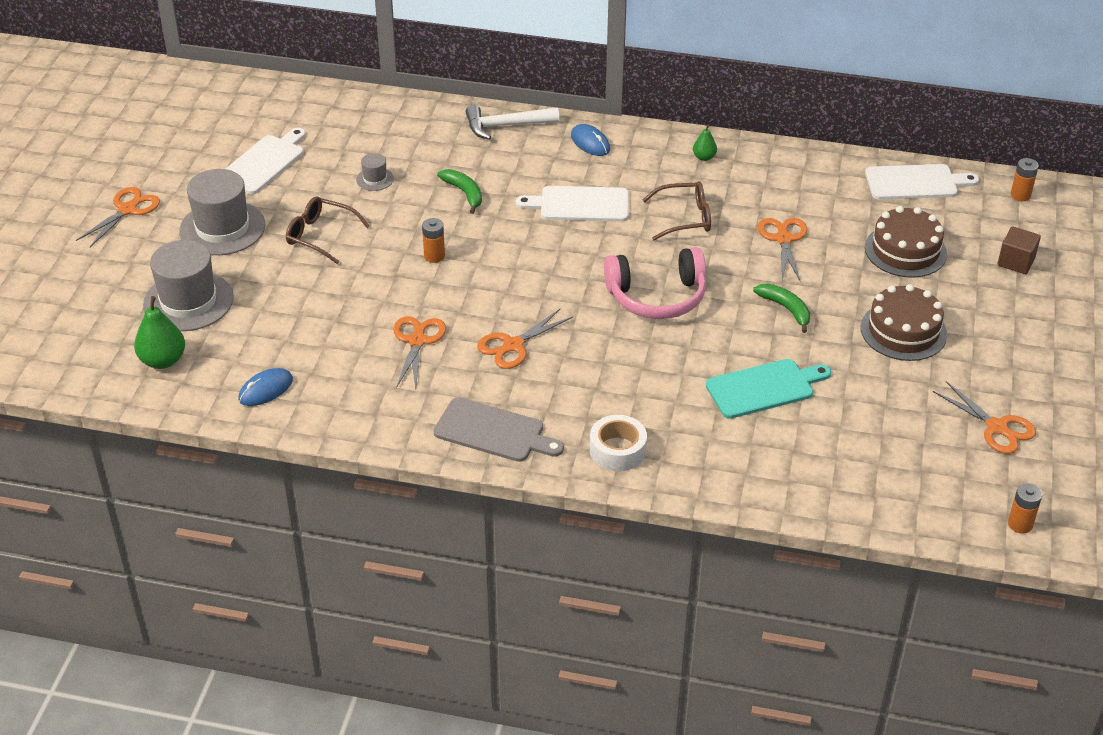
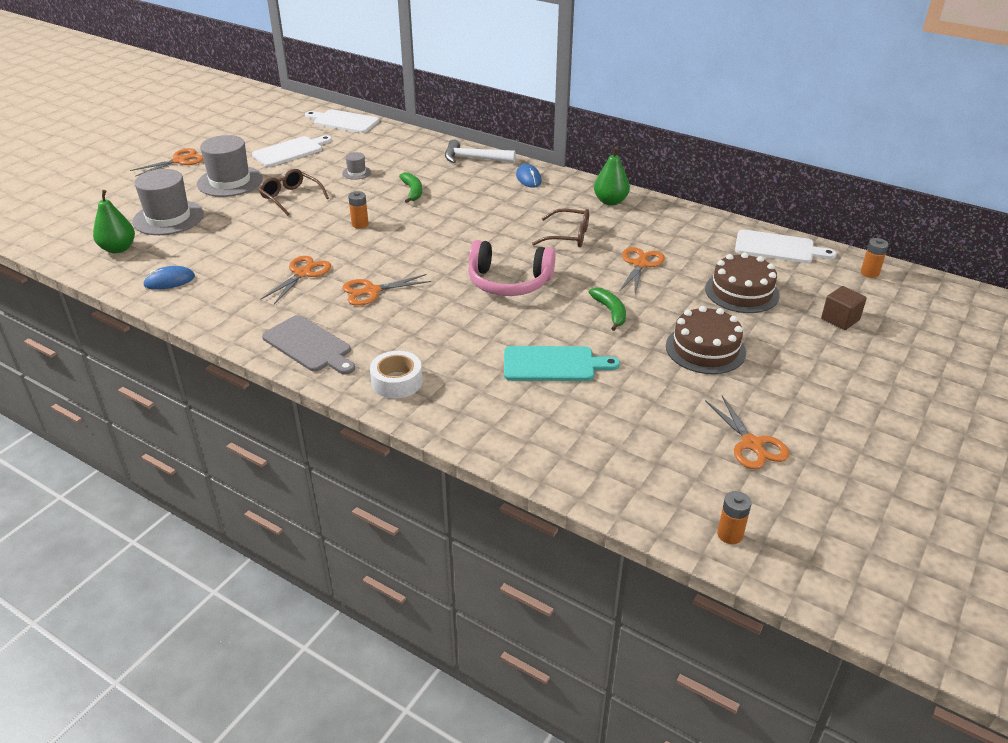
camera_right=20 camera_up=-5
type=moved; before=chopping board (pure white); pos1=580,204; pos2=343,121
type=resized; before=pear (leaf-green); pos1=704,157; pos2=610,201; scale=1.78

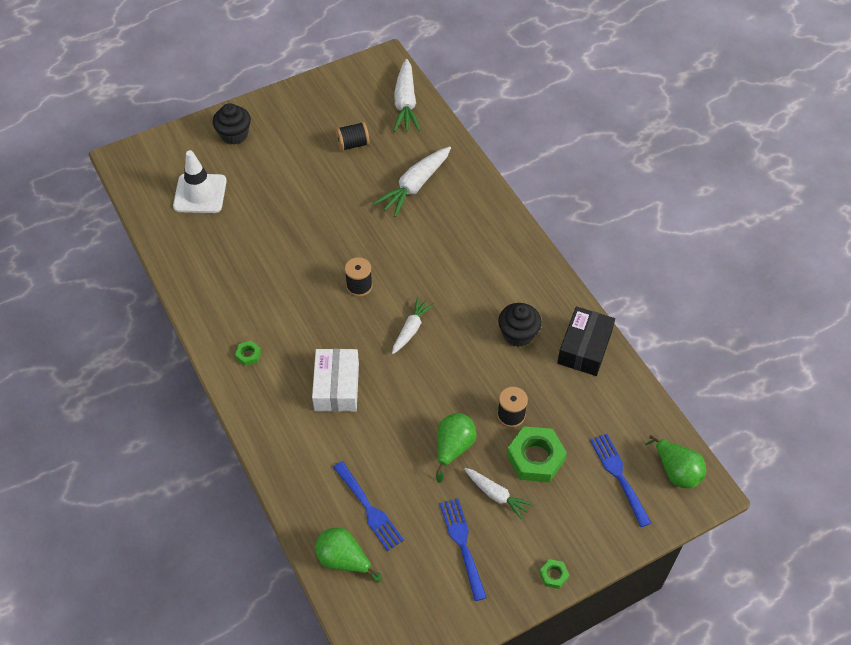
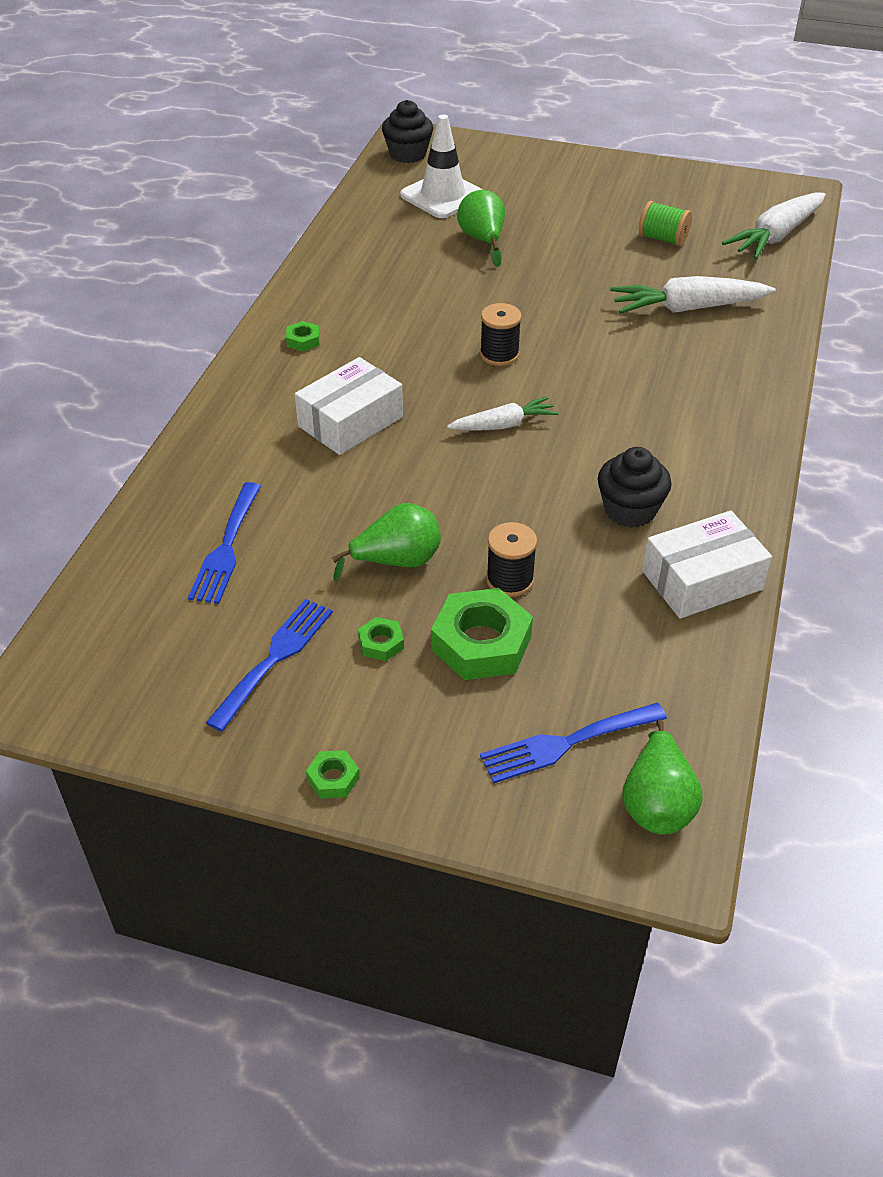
camera_right=45 camera_up=-10
type=moved; before=muffin (black); pos1=234,135; pos2=408,154
type=moved; before=pear (leaf-green); pos1=344,560; pos2=483,241
type=replaced; before=toy carrot (pure white); after=hexagon nut (leaf-green); pos1=496,495; pos2=381,643
type=recoloured; before=bobbin (black); after=bobbin (leaf-green); pos1=353,144; pos2=662,239
type=recoloured; before=box (black); after=box (pure white); pos1=584,348; pos2=702,580
type=turned; before=fork (blue); pos1=618,475; pos2=566,743; turn=-135

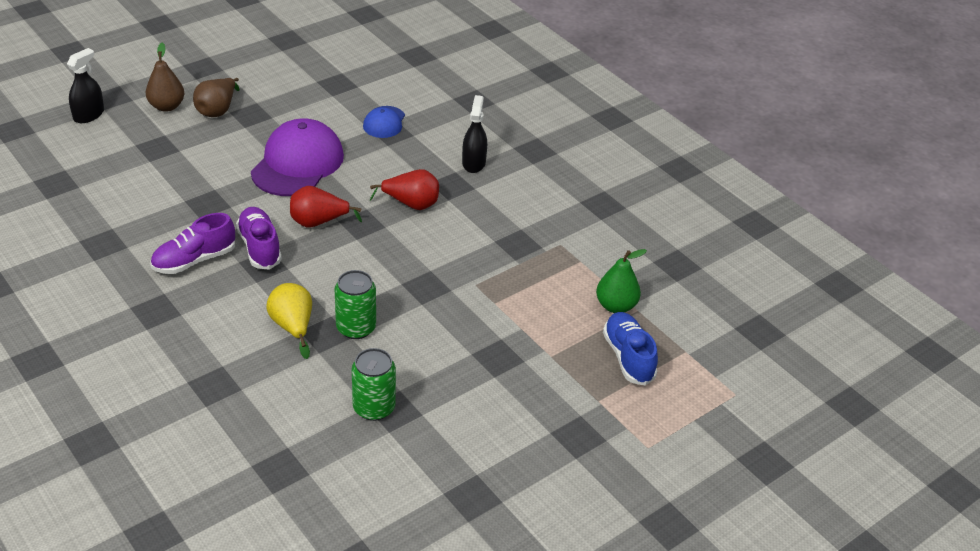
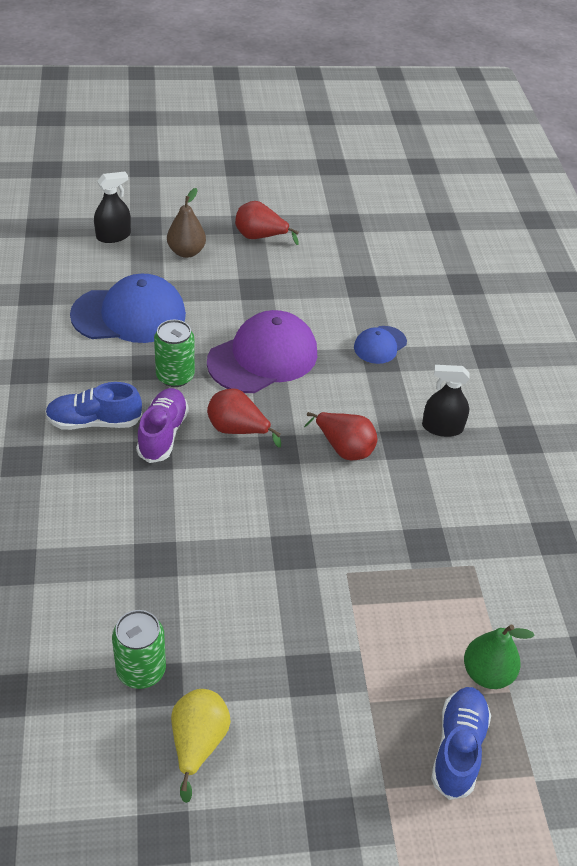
camera_right=30 camera_up=5
type=removed; before=pear (russet); pos1=217,110
type=added; after=peaked cap (blue); pos2=129,315
type=added; after=pear (red); pos2=260,237
type=moved; before=pear (yellow); pos1=293,327; pos2=198,743
type=moved; before=soda can (leaf-green); pos1=356,328; pos2=175,376
type=recoloured; before=sneaker (purple); after=sneaker (blue); pos1=194,260; pos2=94,422
type=turned; before=spray cleaner (black); pos1=473,163; pos2=442,427; turn=-120

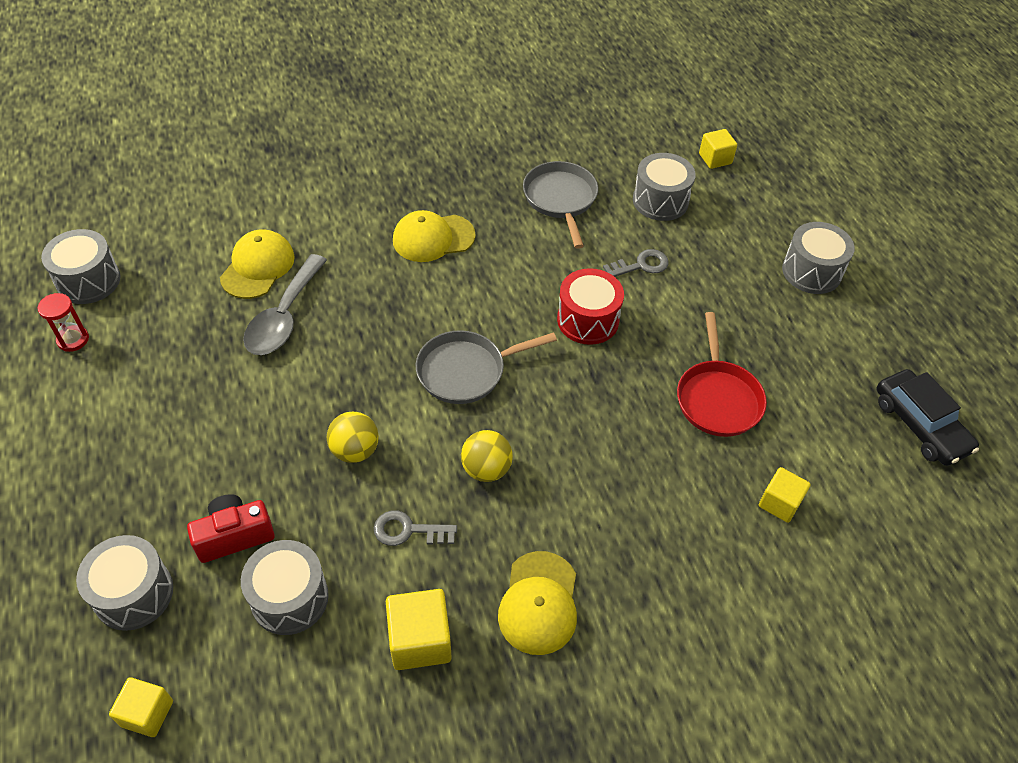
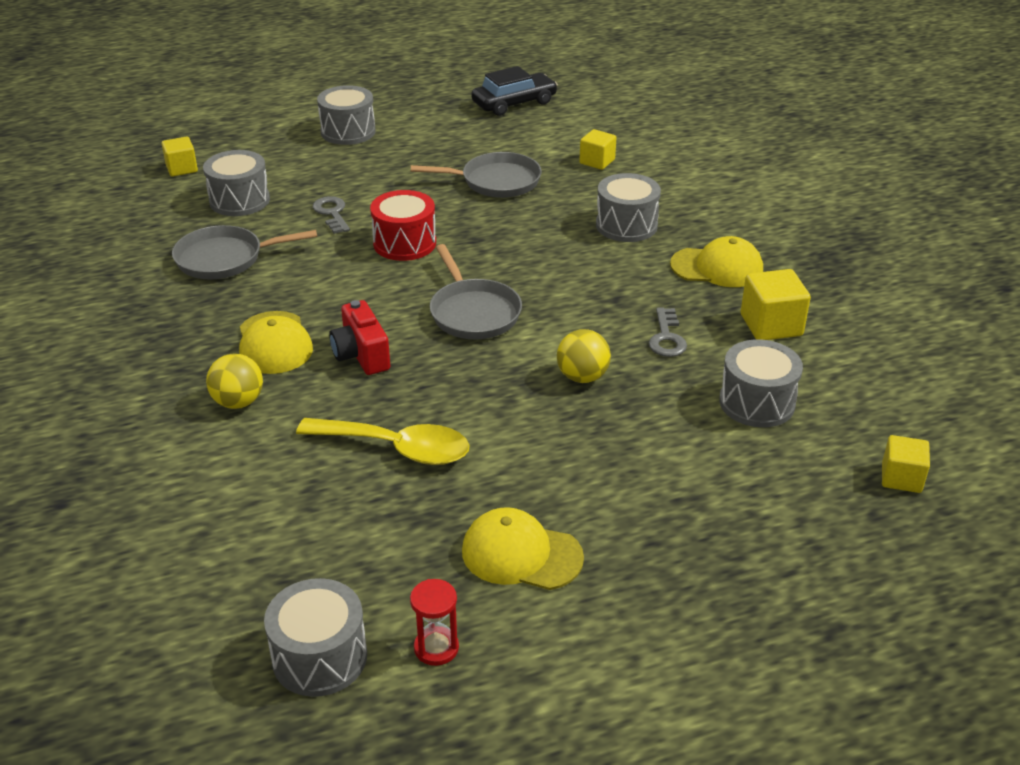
camera_right=-90 camera_up=-15
type=moved; before=snare drum (gray); pos1=134,593; pos2=626,225
type=moved; before=compact camera (red); pos1=234,536; pos2=361,355
type=moved; before=peaked cap (yellow); pos1=258,267; pos2=521,554
type=moved; before=sphere (yellow); pos1=486,469; pos2=238,402
type=recoloured; before=teaspoon (gray); after=teaspoon (yellow); pos1=284,317; pos2=396,448
type=recoloured; before=pan (red); after=pan (gray); pos1=718,398; pos2=495,181

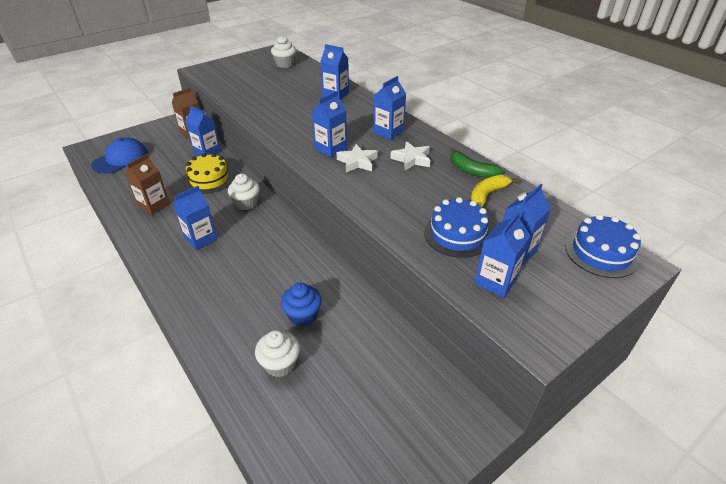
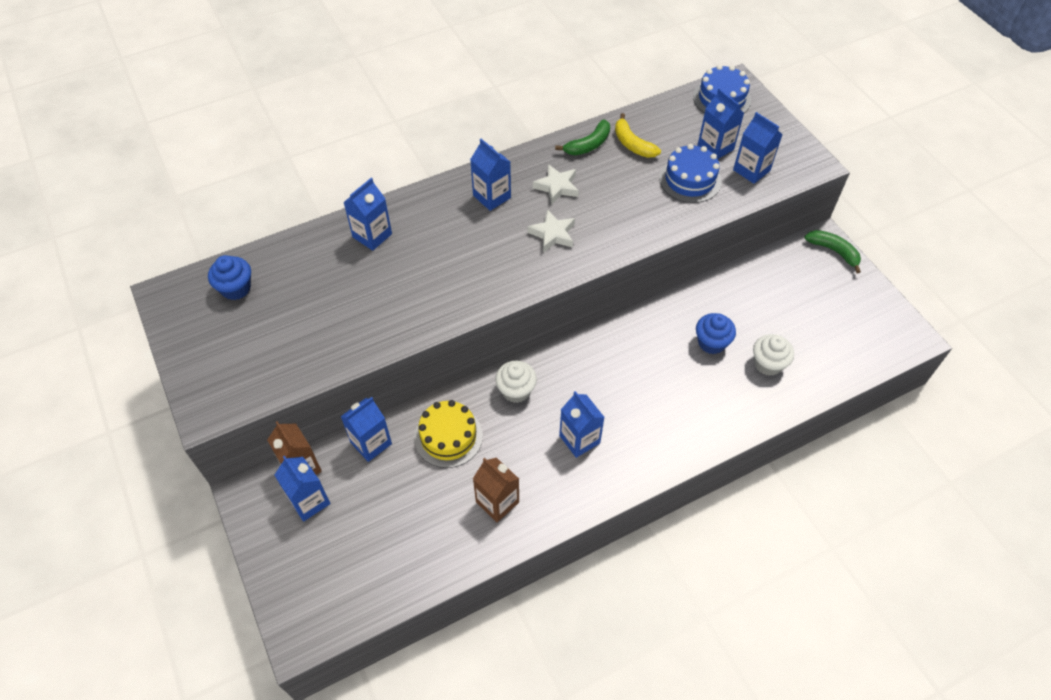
camera_right=-80 camera_up=15
type=removed; before=peaked cap (blue); pos1=120,159
type=added; after=toy banana (leaf-green); pos2=833,251
type=moved; before=juice carton (blue); pos1=330,149; pos2=309,501
type=recoloured; before=muffin (pure white); after=muffin (blue); pos1=285,64; pos2=236,288

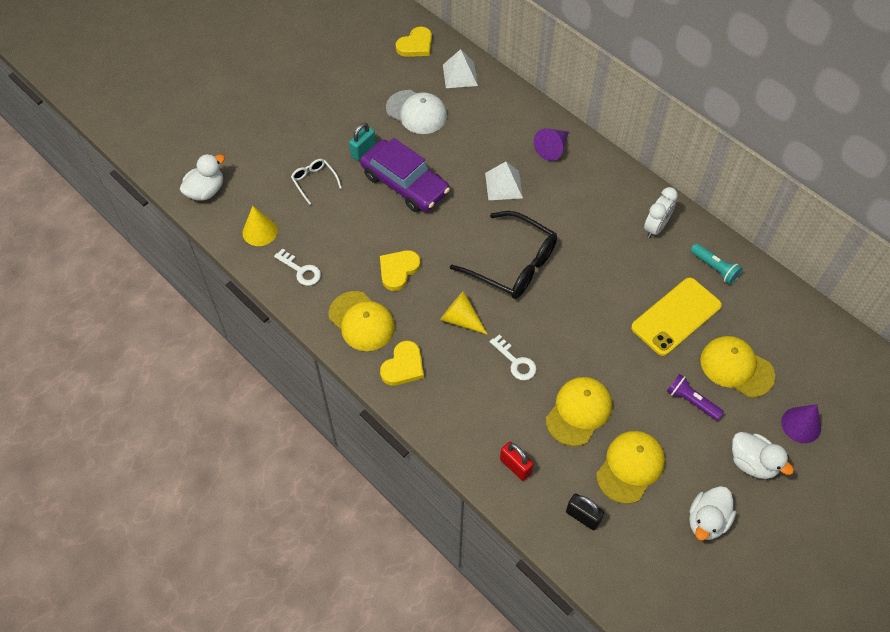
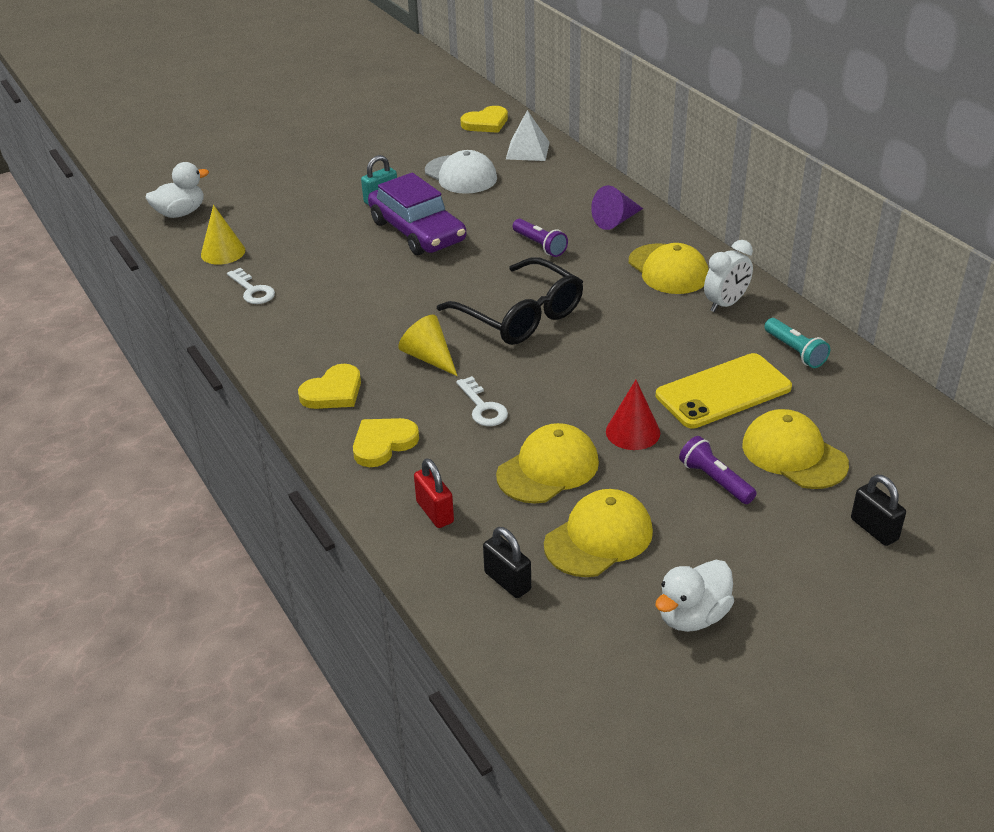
camera_right=15 camera_up=-20
type=removed; before=spectacles (pure white); pos1=314,181
type=removed; before=toy duck (pure white); pos1=752,463
type=added; after=cone shape (red); pos2=633,432
type=moved; before=peaked cap (yellow); pos1=361,321; pos2=668,269
type=moved; before=heart shape (yellow); pos1=398,270; pos2=383,443
type=replaced; before=pyramid (pure white); after=flashlight (purple); pos1=503,185; pos2=539,245
type=replaced; before=cone shape (purple); after=padlock (black); pos1=801,425; pos2=874,529

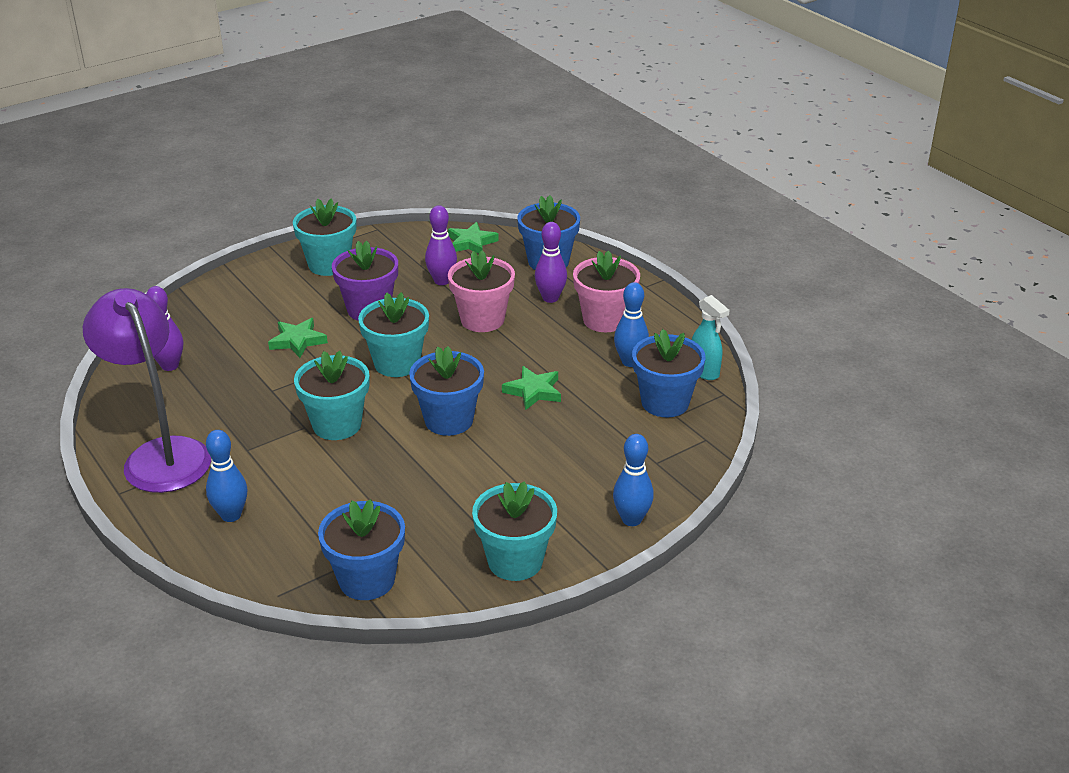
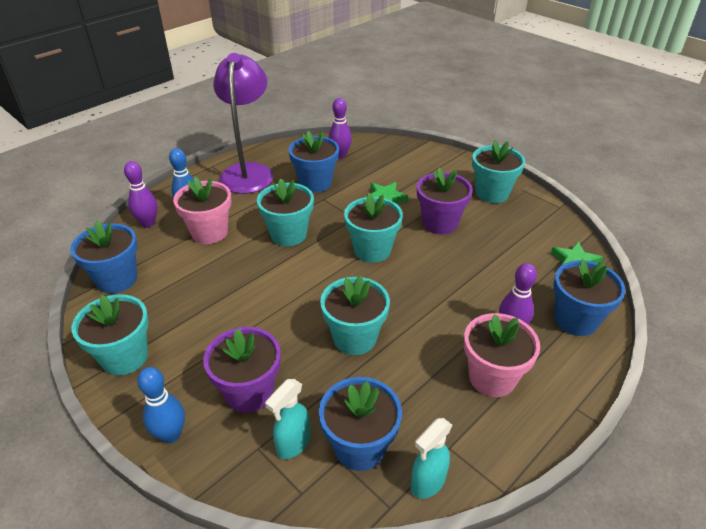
camera_right=80 camera_up=5
type=removed; before=bowling pin (blue); pos1=630,362
type=added; after=flower pot (purple); pos2=249,392
type=added; after=spray cleaner (teal); pos2=293,444
type=moved; before=flower pot (blue); pos1=449,420; pos2=315,183
type=moved; before=bowling pin (purple); pos1=442,281; pos2=148,223
type=moved; before=flower pot (rosy); pos1=482,320; pos2=209,232
type=replaced; before=star (leaf-green); after=flower pot (teal); pos1=533,391; pos2=355,338
type=turned; before=reading lamp (purple); pos1=160,454; pos2=248,172; turn=-45

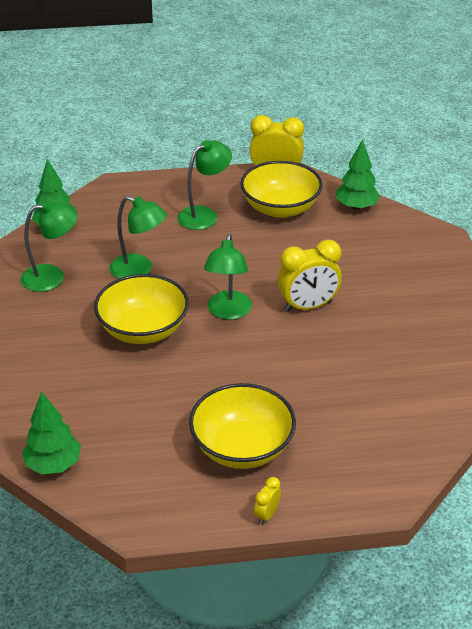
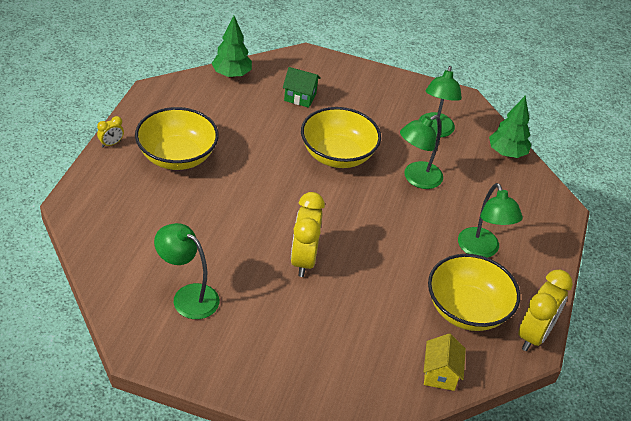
camera_right=110 camera_up=5
type=added; after=house (leaf-green); pos2=300,97
type=moved; before=reading lamp (leaf-green); pos1=228,312; pos2=188,296
type=replaced; before=fir tree (leaf-green); after=house (yellow); pos1=356,207; pos2=440,374
type=turned; before=bedside clock (yellow); pos1=267,515; pos2=111,144; turn=90

